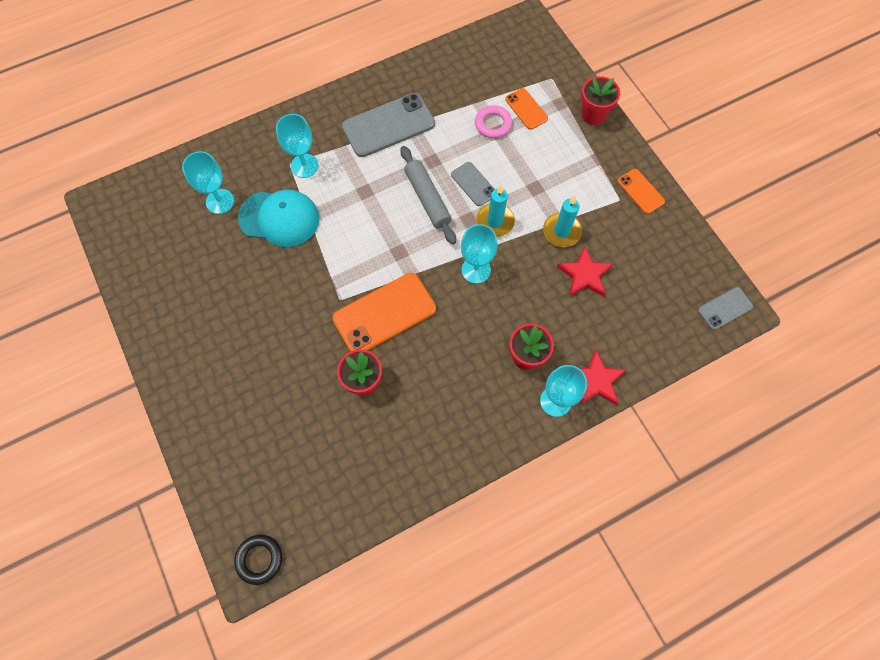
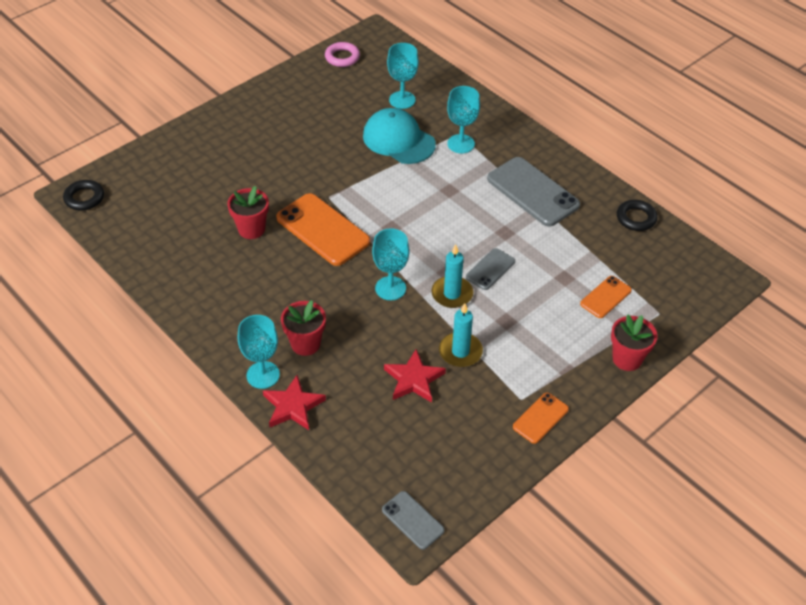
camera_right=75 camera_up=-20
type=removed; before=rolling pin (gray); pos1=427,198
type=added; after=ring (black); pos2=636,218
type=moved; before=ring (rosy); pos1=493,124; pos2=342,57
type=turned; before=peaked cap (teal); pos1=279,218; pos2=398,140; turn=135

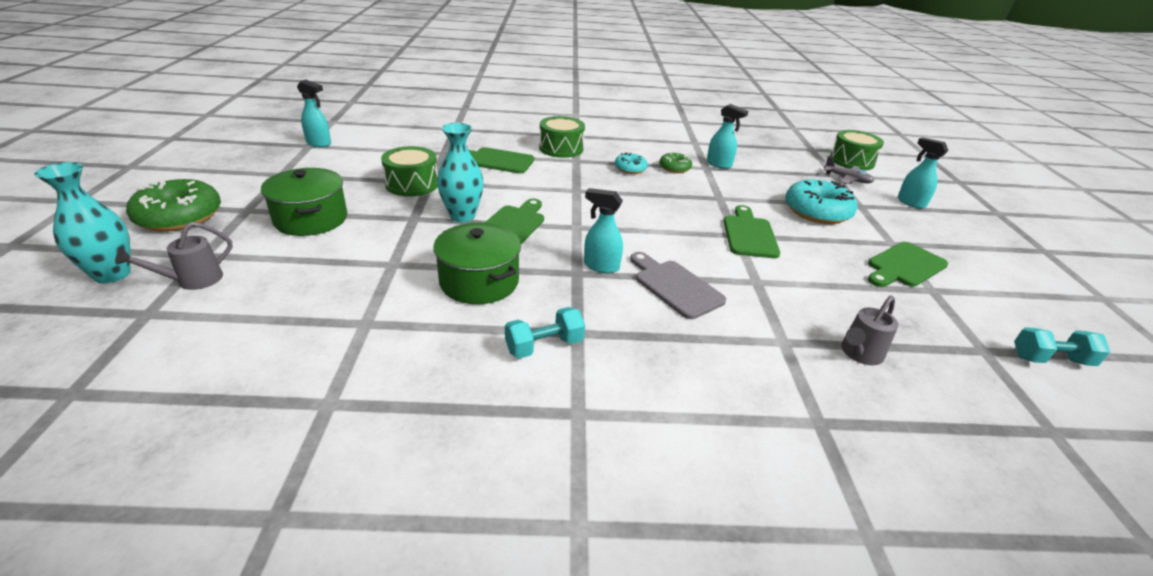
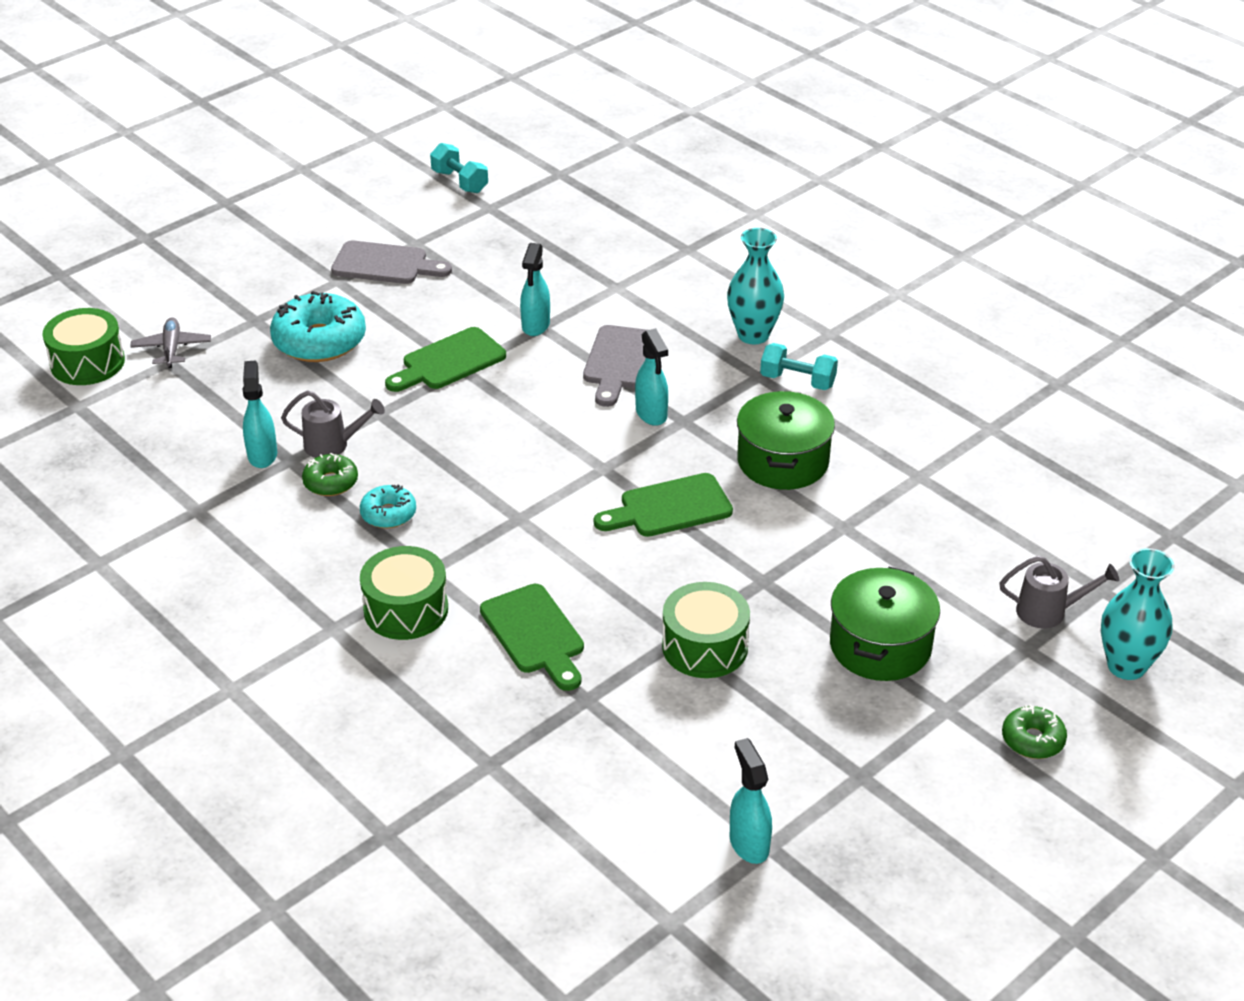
camera_right=-130 camera_up=5
type=moved; before=flower vase (teal); pos1=462,216; pos2=753,335
type=moved; before=sprinkling can (gray); pos1=859,354; pos2=333,445
type=moved; before=spray cleaner (teal); pos1=910,202; pos2=535,325
type=recoloured; before=chopping board (leaf-green); after=chopping board (gray); pos1=904,266; pos2=385,264
type=resized; before=glazed donut (leaf-green); pos1=179,217; pos2=1032,740; scale=0.54

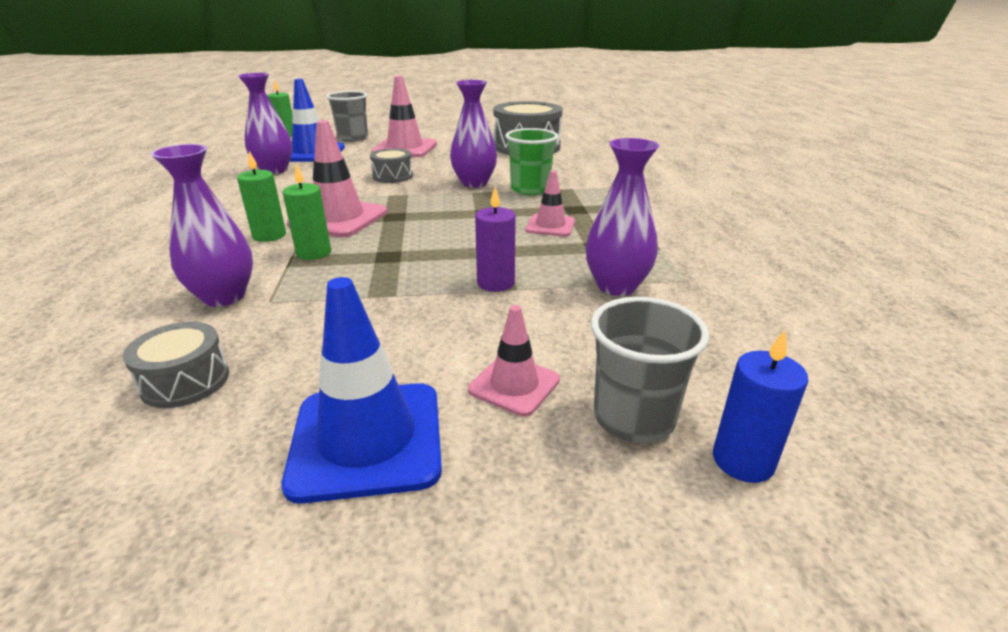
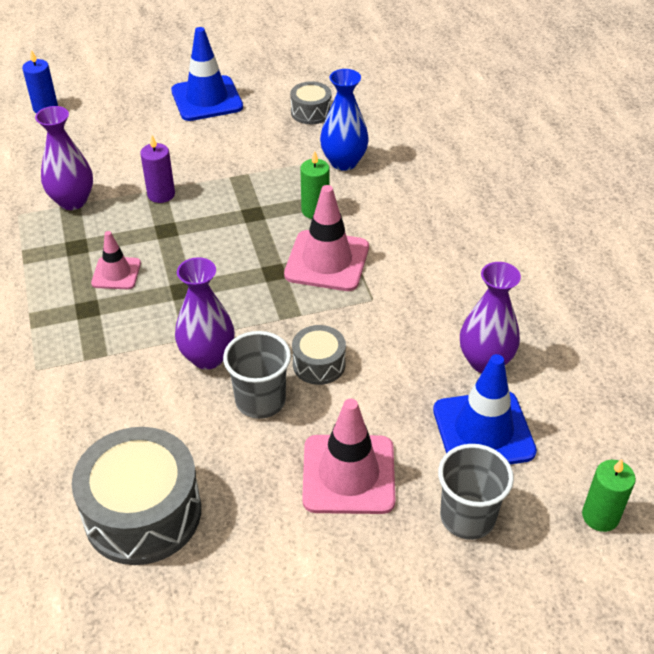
camera_right=170 camera_up=15
type=removed; before=wax candle (leaf-green); pos1=269,235
type=removed; before=road cone (rosy); pos1=514,385
type=removed; before=tumbler (leaf-green); pos1=530,189
type=moved; before=tumbler (gray); pos1=633,418; pos2=260,401
type=recoloured; before=flower vase (purple); after=flower vase (blue); pos1=224,296; pos2=344,162

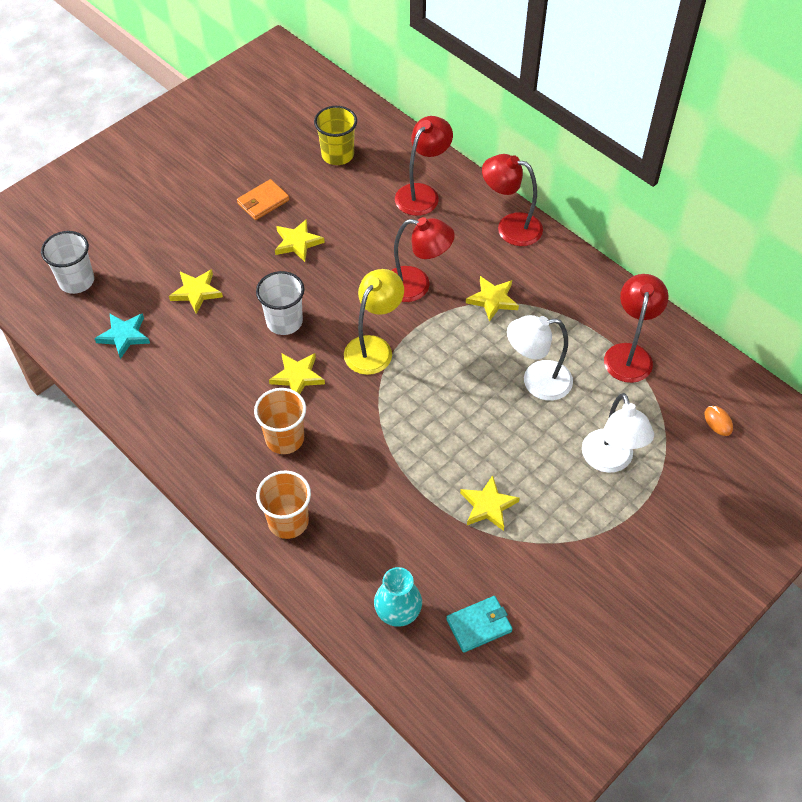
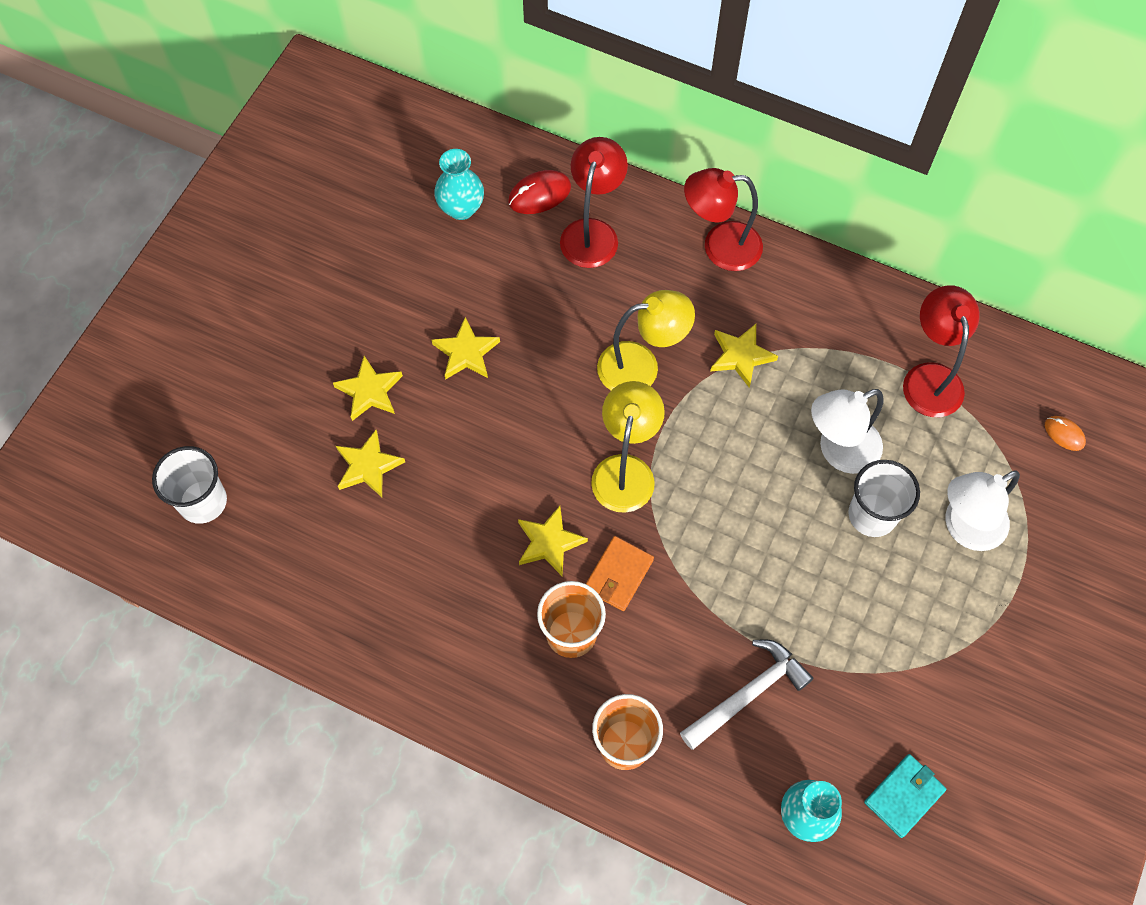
camera_right=-20 camera_up=10
type=removed; before=star (teal); pos1=124,336
type=added; after=PC mouse (red); pos2=539,194
type=added; after=carpenter's hammer (pure white); pos2=748,694
type=moved; before=card wallet (orange); pos1=263,202; pos2=618,575
type=moved; before=tumbler (pure white); pos1=284,321; pos2=872,515
type=moved; before=star (yellow); pos1=488,505; pos2=369,391
type=replaced; before=tumbler (yellow); after=flower vase (teal); pos1=337,155; pos2=461,208
type=recoloured; before=reading lamp (red); after=reading lamp (yellow); pos1=417,286; pos2=641,366
type=turned; before=reading lamp (pure white); pos1=610,461; pos2=964,528; turn=90

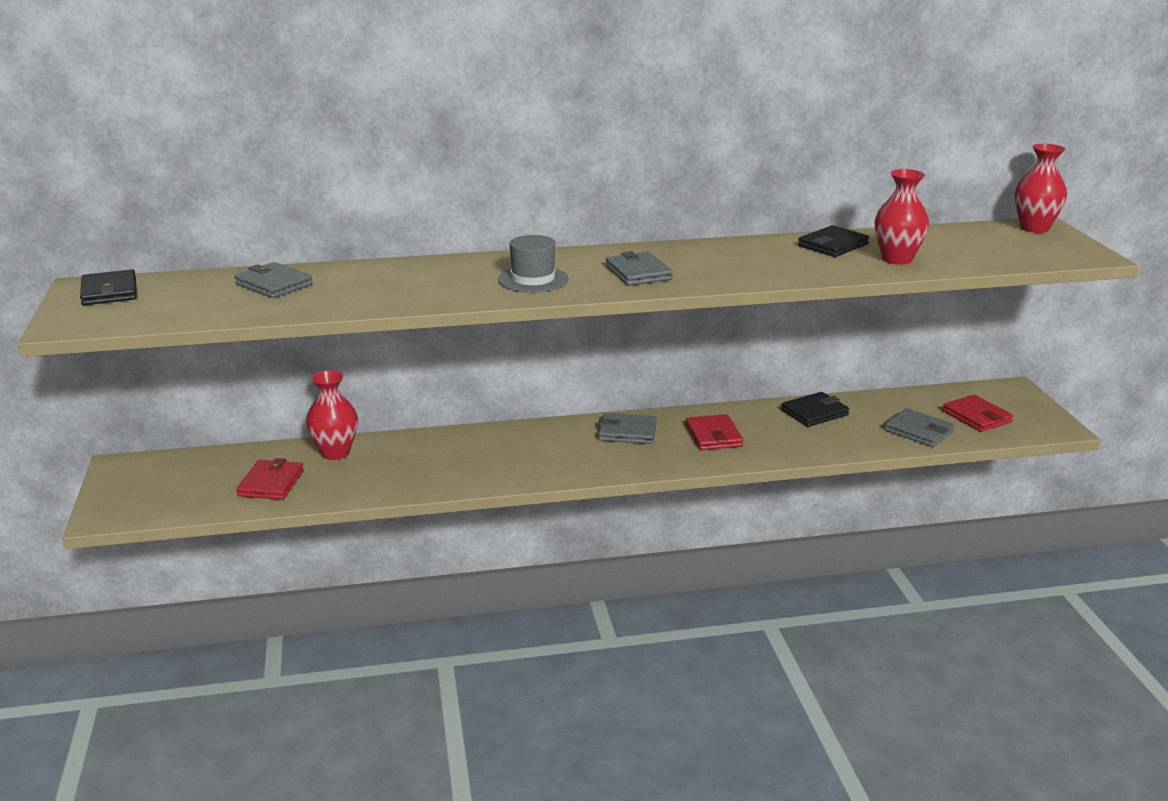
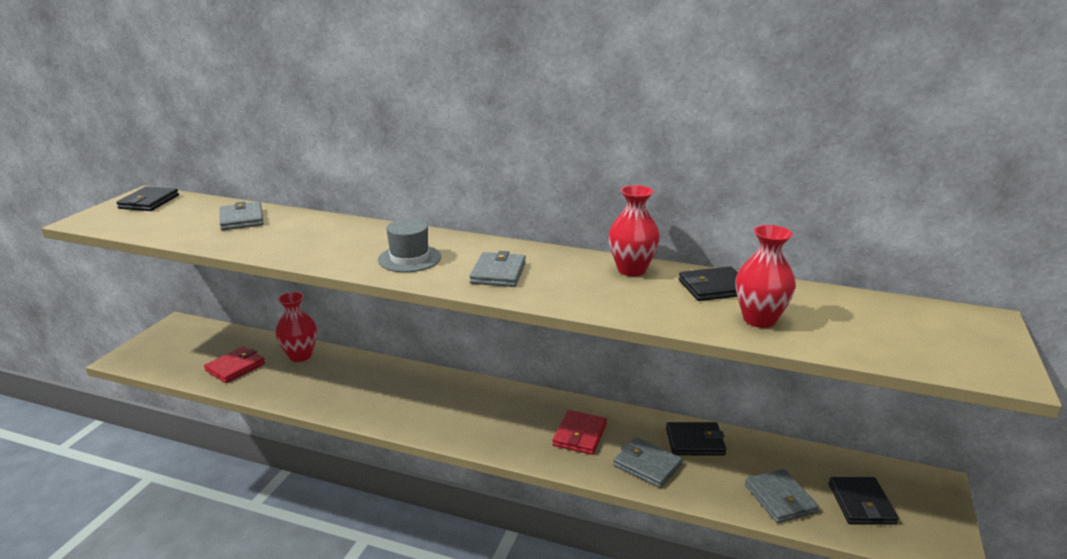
camera_right=30 camera_up=0
type=moved; before=card wallet (gray); pos1=627,432; pos2=647,465
type=moved; before=flower vase (red); pos1=1034,228; pos2=631,270
type=recoloured; before=card wallet (red); after=card wallet (black); pos1=977,417; pos2=861,503

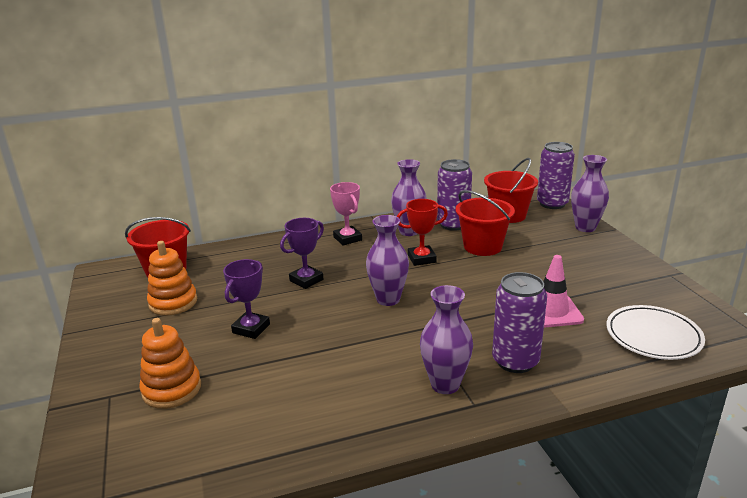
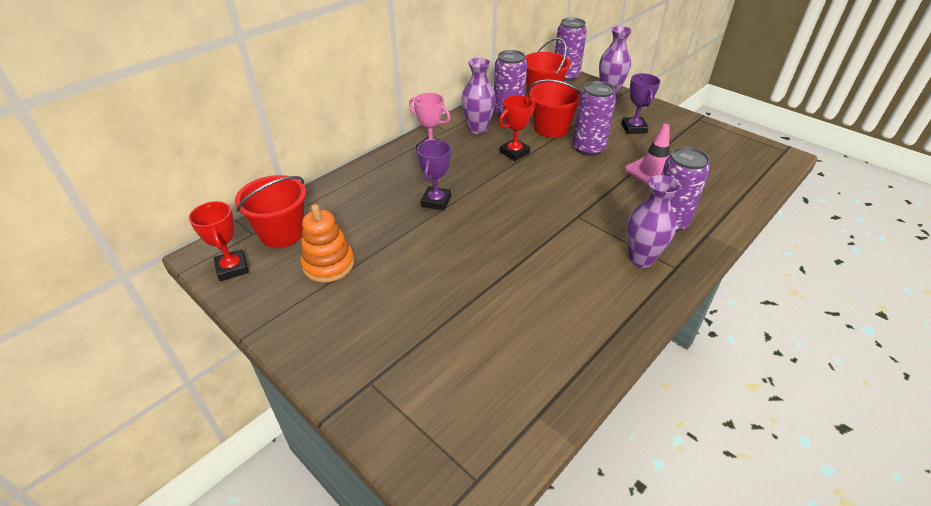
camera_right=-30 camera_up=15
type=removed; before=stacking toy (orange); pos1=172,389
type=removed; before=flower vase (purple); pos1=388,299
type=removed; before=dinner plate (pure white); pos1=653,336
type=added; after=trophy (red); pos2=232,268
type=added; after=soda can (purple); pos2=588,148
type=moved; before=trophy (purple); pos1=251,328; pos2=634,128

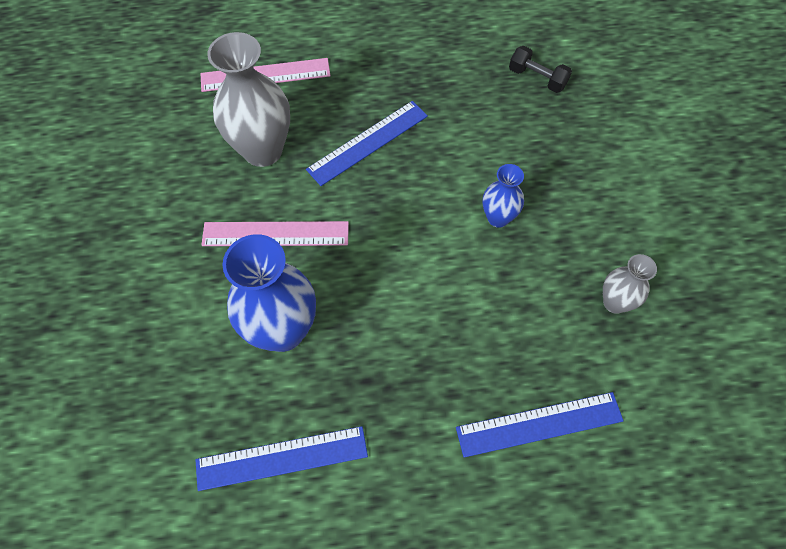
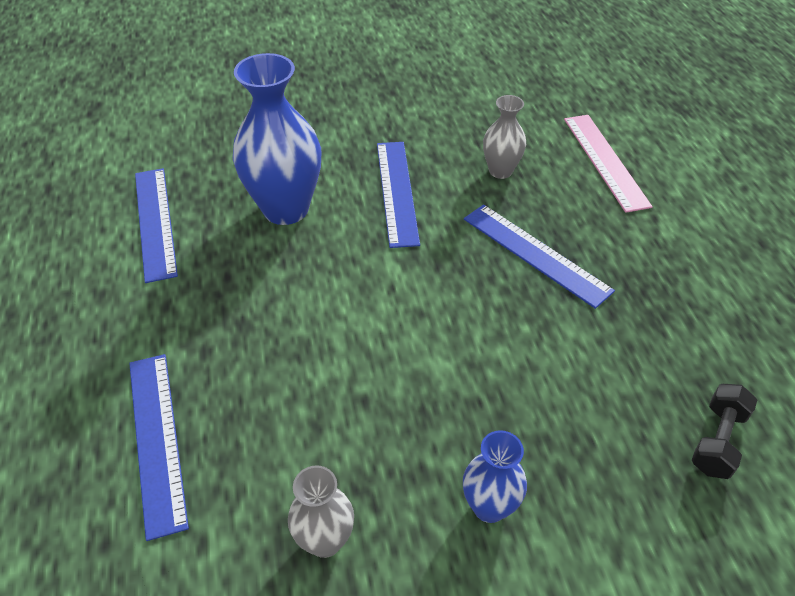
camera_right=85 camera_up=-15
type=moved; before=flower vase (blue); pos1=498,218; pos2=489,506
type=recoloured; before=straightedge (rosy); after=straightedge (blue); pos1=275,234; pos2=396,192
type=resized; before=flower vase (gray); pos1=263,150; pos2=500,171; scale=0.53

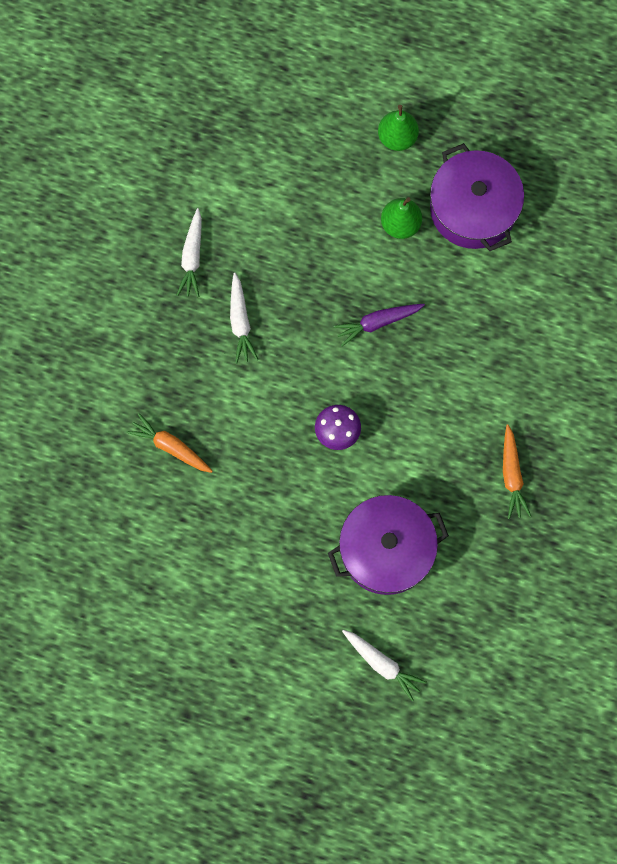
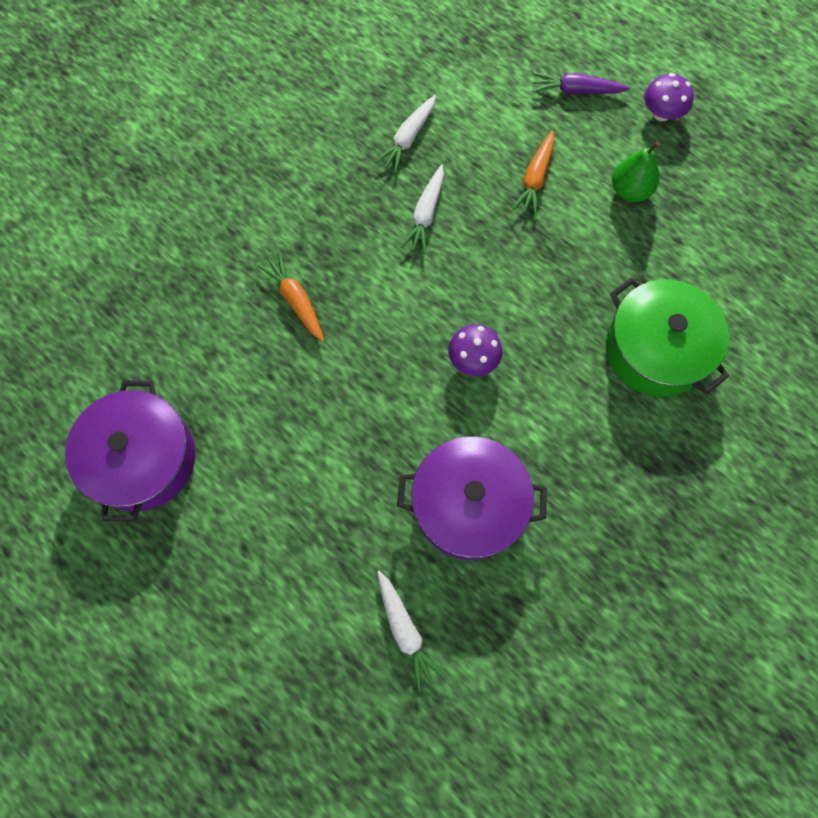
camera_right=25 camera_up=-5
type=added; after=stockpot (leaf-green); pos2=655,349
type=moved; before=toy carrot (purple); pos1=377,323; pos2=576,91
type=moved; before=stockpot (purple); pos1=473,208; pos2=143,459
type=moved; before=toy carrot (orange); pos1=512,475; pos2=535,179
type=replaced; before=pear (leaf-green); after=fungus (purple); pos1=397,137; pos2=661,113

